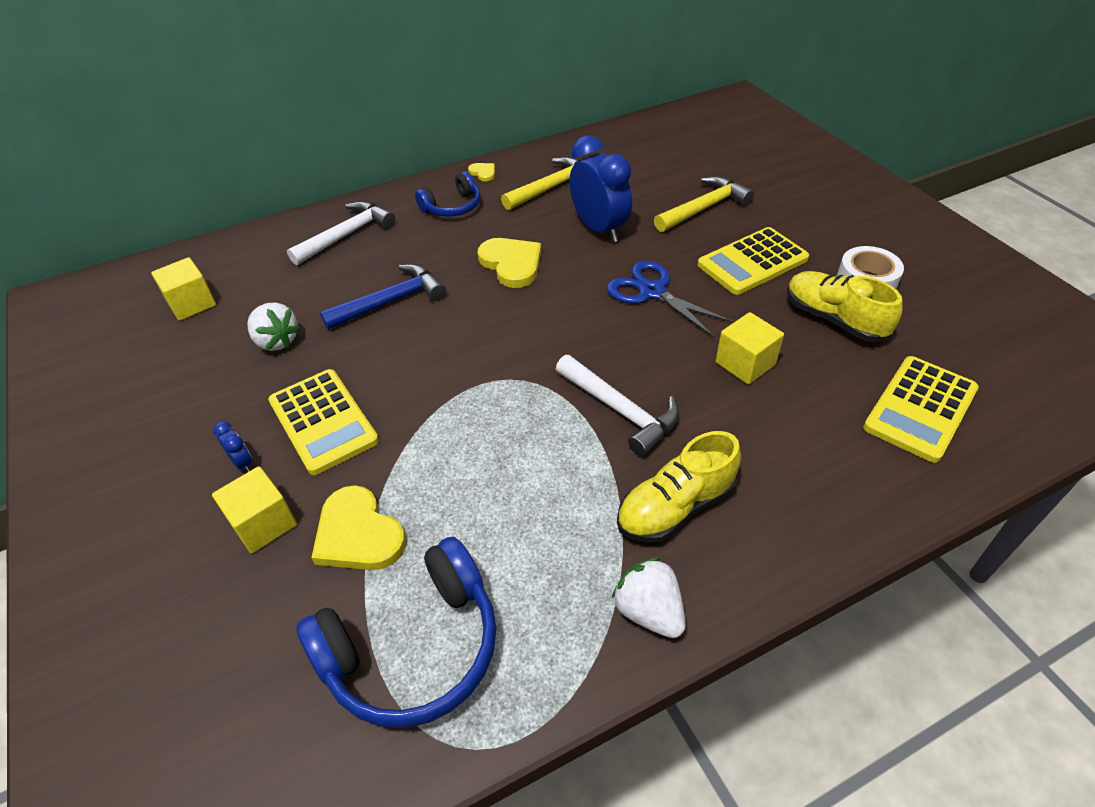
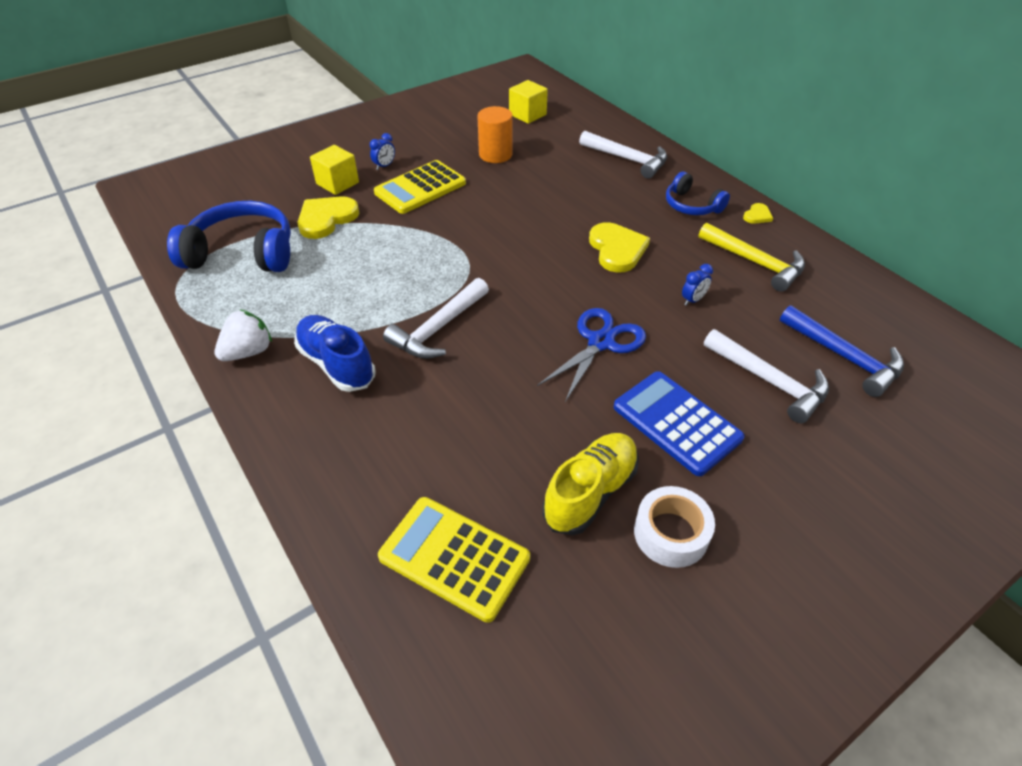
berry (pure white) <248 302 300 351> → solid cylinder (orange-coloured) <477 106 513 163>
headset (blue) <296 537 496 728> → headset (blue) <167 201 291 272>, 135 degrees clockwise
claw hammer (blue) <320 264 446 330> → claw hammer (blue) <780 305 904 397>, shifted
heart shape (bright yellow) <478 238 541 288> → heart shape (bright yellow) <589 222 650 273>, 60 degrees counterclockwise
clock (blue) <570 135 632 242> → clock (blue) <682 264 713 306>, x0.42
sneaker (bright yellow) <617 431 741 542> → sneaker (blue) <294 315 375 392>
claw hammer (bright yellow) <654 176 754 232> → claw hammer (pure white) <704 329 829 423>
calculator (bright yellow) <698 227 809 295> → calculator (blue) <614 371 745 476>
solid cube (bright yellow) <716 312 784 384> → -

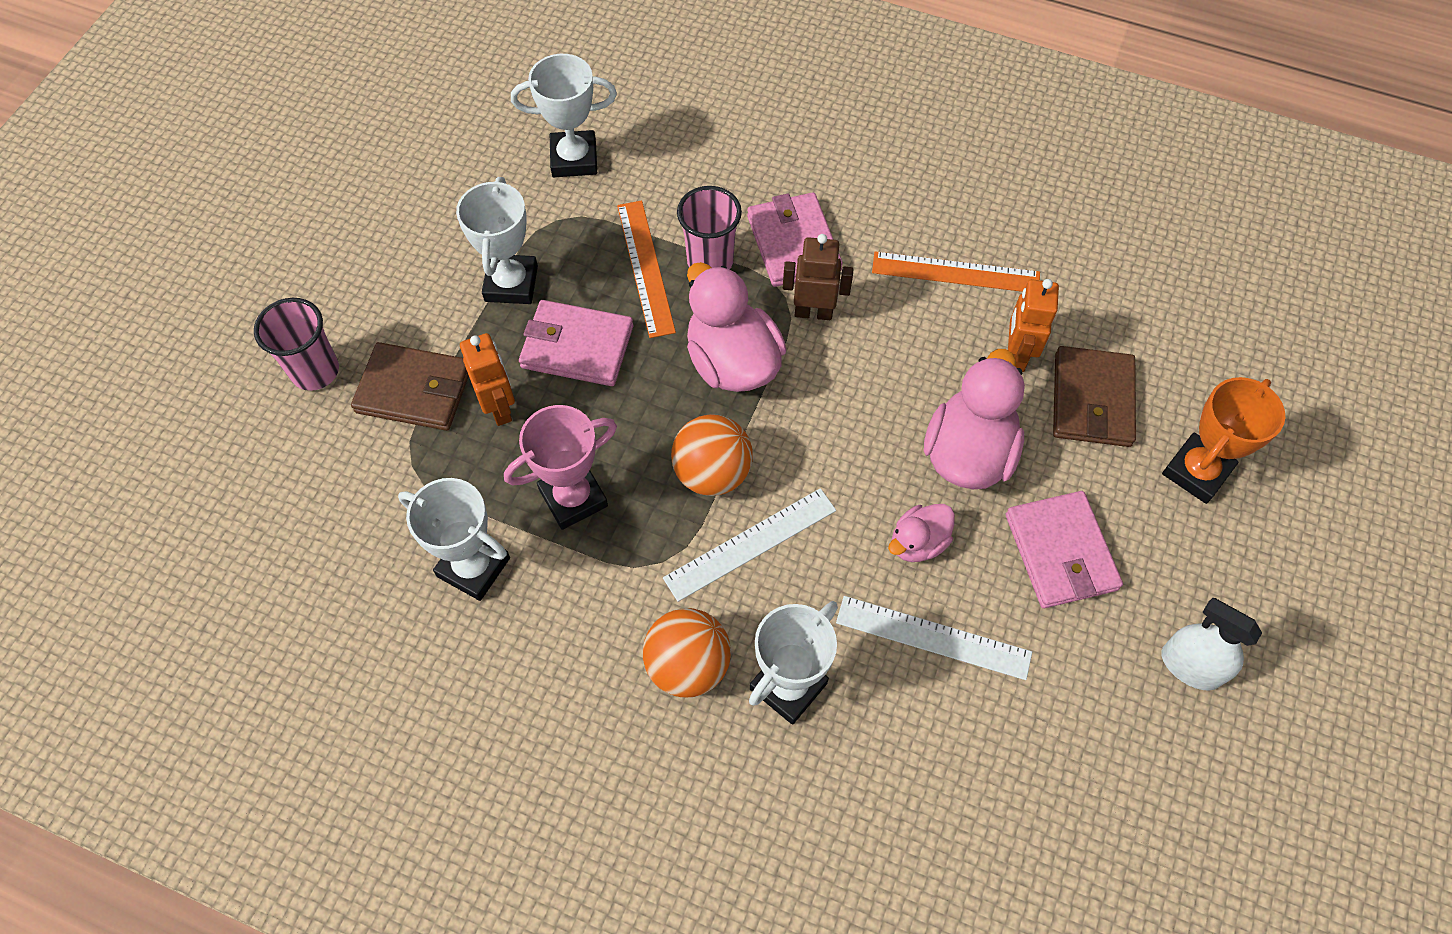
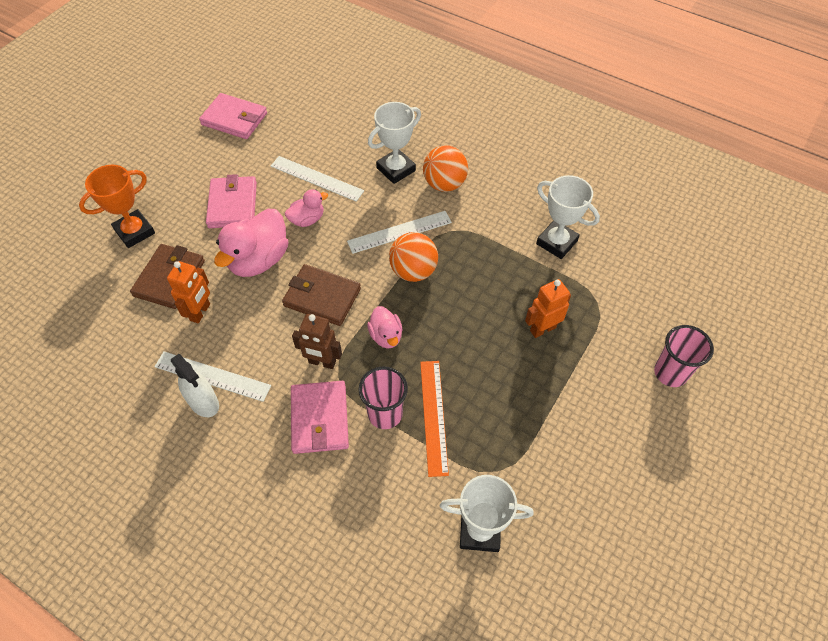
wallet (dark brown) <351 342 469 431> → wallet (dark brown) <282 264 361 326>, shifted
prize cup (pure white) <456 177 538 304> → -
robot figure (orange-coloured) <460 333 515 426> → robot figure (orange-coloured) <525 279 571 338>, 75 degrees clockwise
prize cup (rosy) <504 405 617 530> → -
wallet (rosy) <519 300 633 386> → wallet (rosy) <199 93 267 139>, shifted
rubber duck (rosy) <687 262 787 392> → rubber duck (rosy) <367 306 402 349>, x0.55
straightedge (orange-coloured) <872 251 1040 292> → straightedge (pure white) <155 351 271 402>
spray bottle (pure white) <1161 598 1262 690> → spray bottle (pure white) <171 354 219 417>, shifted

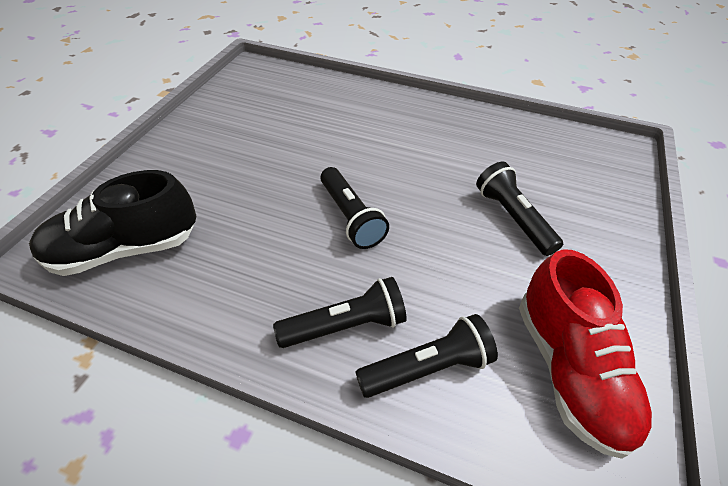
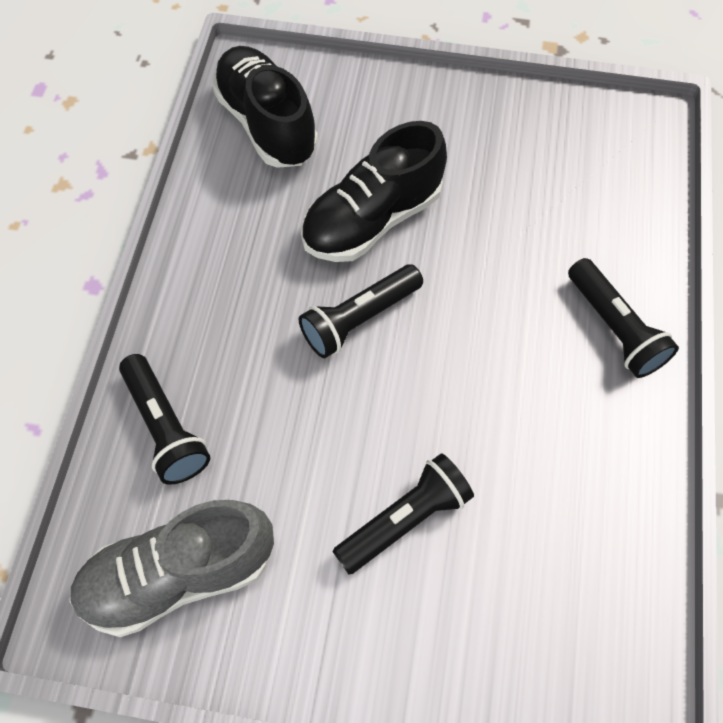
torch (ebony) <273 277 407 348> → torch (ebony) <568 258 679 378>, shifted
sneaker (scarlet) <519 249 652 459> → sneaker (gray) <69 500 274 637>
- → sneaker (ebony) <301 121 447 262>

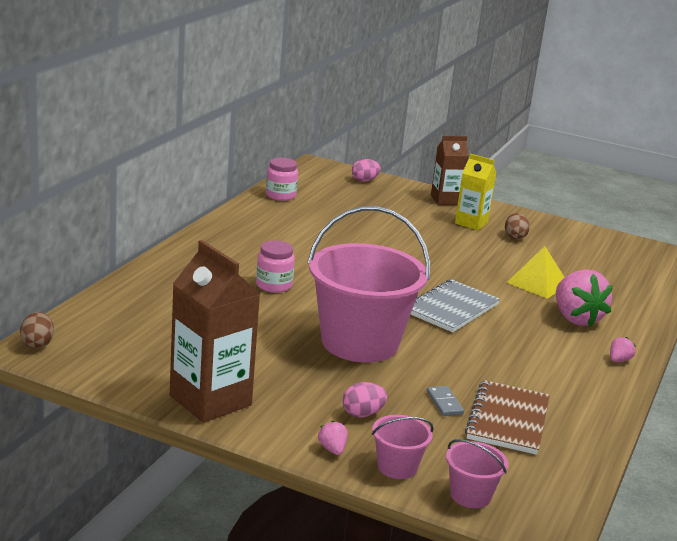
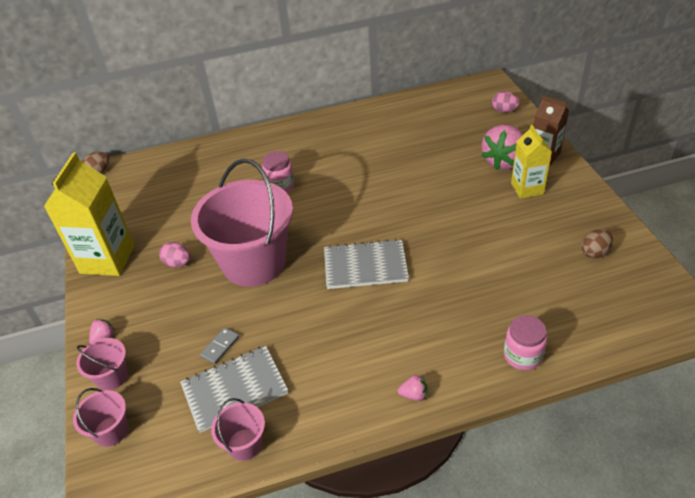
carton (dark brown) <170 240 260 423> → carton (bright yellow) <44 152 135 276>
preserve jar (rosy) <266 158 298 201> → preserve jar (rosy) <504 315 547 370>, shifted
toy egg (rosy) <342 382 387 417> → toy egg (rosy) <159 242 191 267>, shifted
notepad (dark brown) <465 380 550 455> → notepad (gray) <180 346 288 433>
toy egg (dark brown) <505 213 530 240> → toy egg (dark brown) <581 229 613 258>, shifted
pyramid shape (bright yellow) <506 246 565 299> → -
berry (rosy) <556 269 613 326> → berry (rosy) <481 125 523 170>, shifted
- → bucket (rosy) <211 398 265 461>

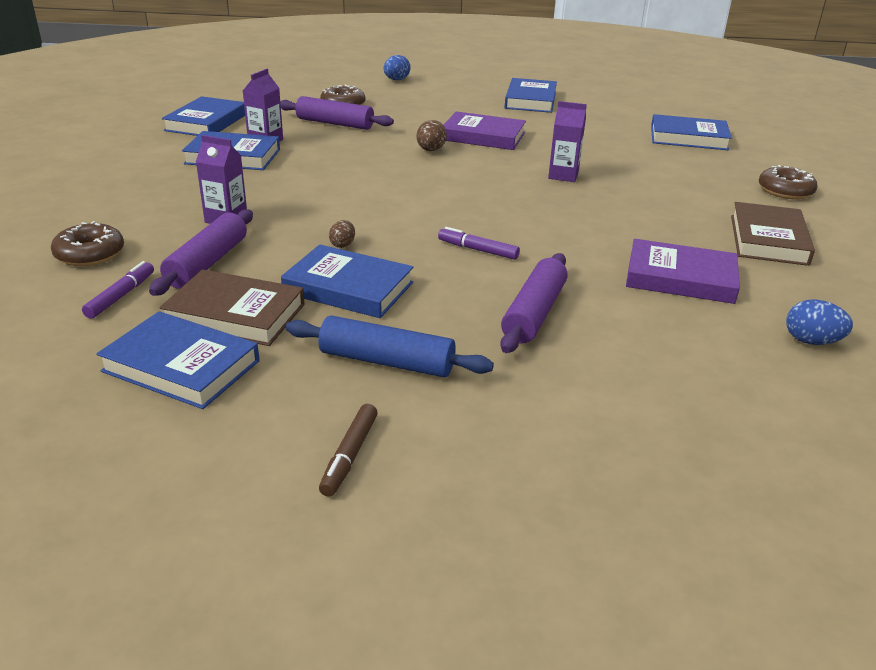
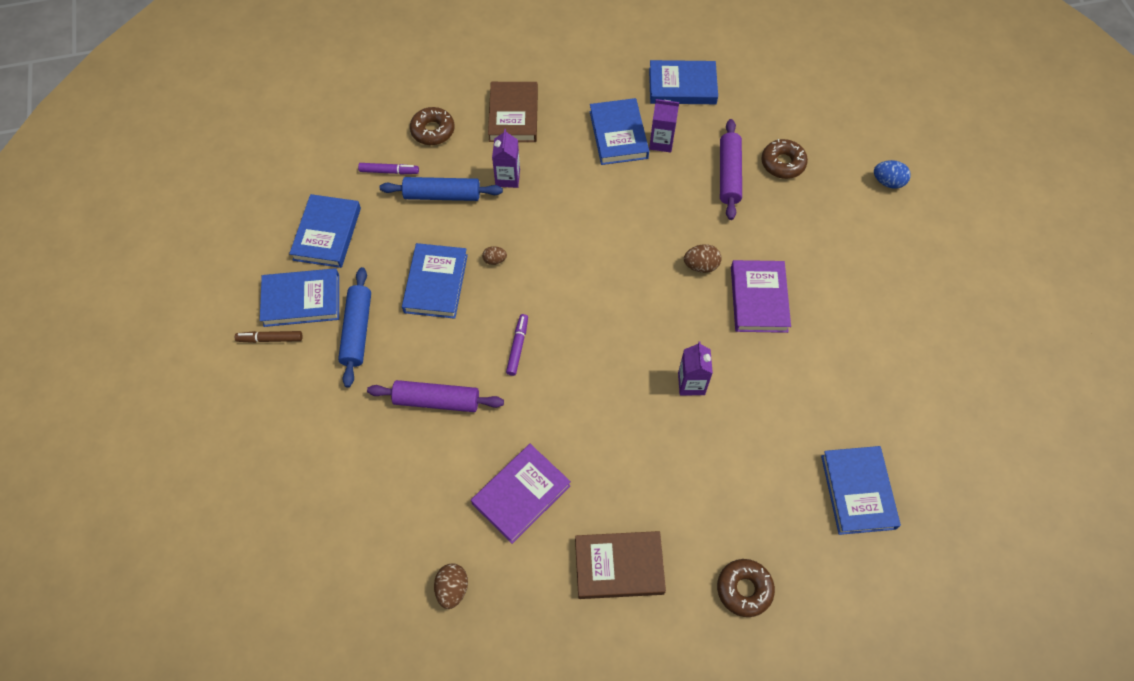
dough roller (violet) <149 209 253 296> → dough roller (blue) <380 177 503 201>
book (dark brown) <160 269 305 346> → book (dark brown) <488 82 538 142>, shifted
book (blue) <505 78 557 113> → book (blue) <260 268 339 327>, shifted
book (violet) <626 239 740 304> → book (violet) <471 444 571 544>, 45 degrees clockwise
toy egg (blue) <786 299 853 345> → toy egg (dark brown) <434 563 468 609>

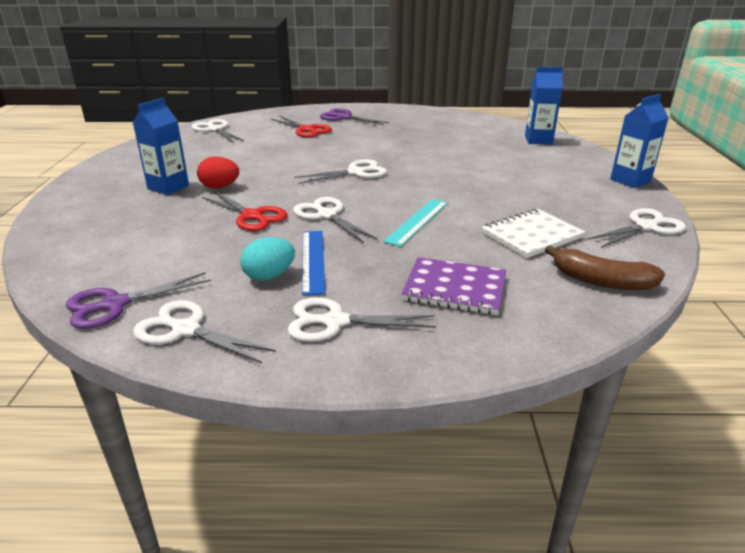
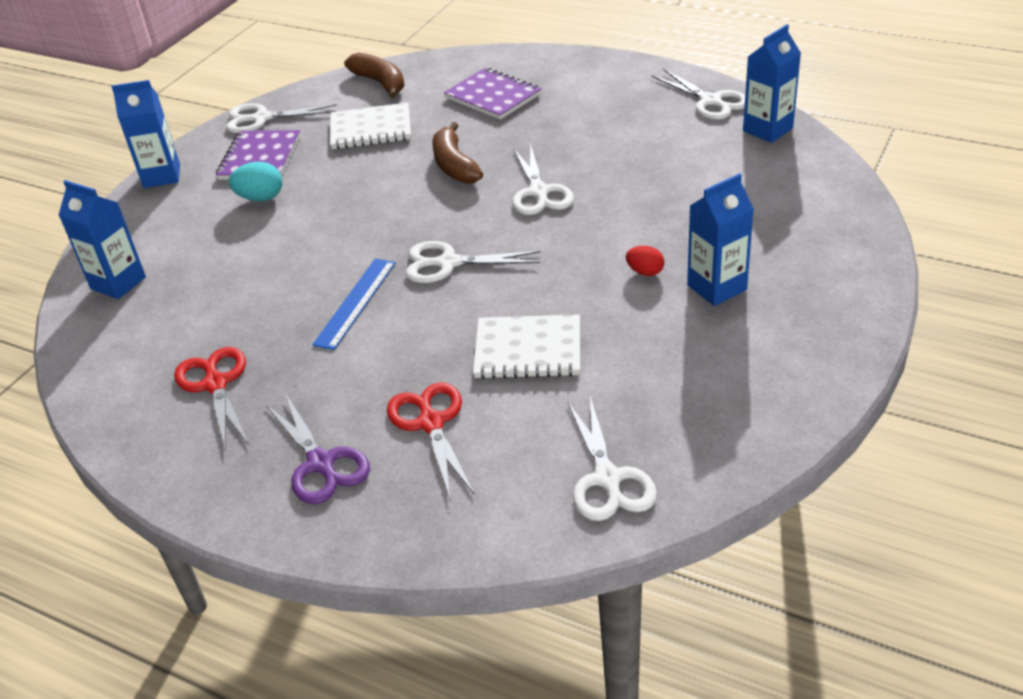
pair of scissors (violet) <66 272 211 329> → carton (blue) <743 24 801 143>
toy egg (scarlet) <197 157 239 188> → toy egg (scarlet) <626 246 664 276>, x0.66
pair of scissors (scarlet) <202 191 287 231> → pair of scissors (scarlet) <174 347 249 451>, shifted
toy egg (aqua) <240 237 295 281> → toy egg (aqua) <229 162 282 201>, shifted
pair of scissors (pure white) <288 297 436 342> → -
straightedge (blue) <302 231 326 296> → straightedge (blue) <312 259 396 350>, shifted
straightedge (aqua) <383 199 448 247> → banana (dark brown) <433 122 483 184>
- → notepad (violet) <216 130 300 180>
- → notepad (pure white) <473 314 580 379>

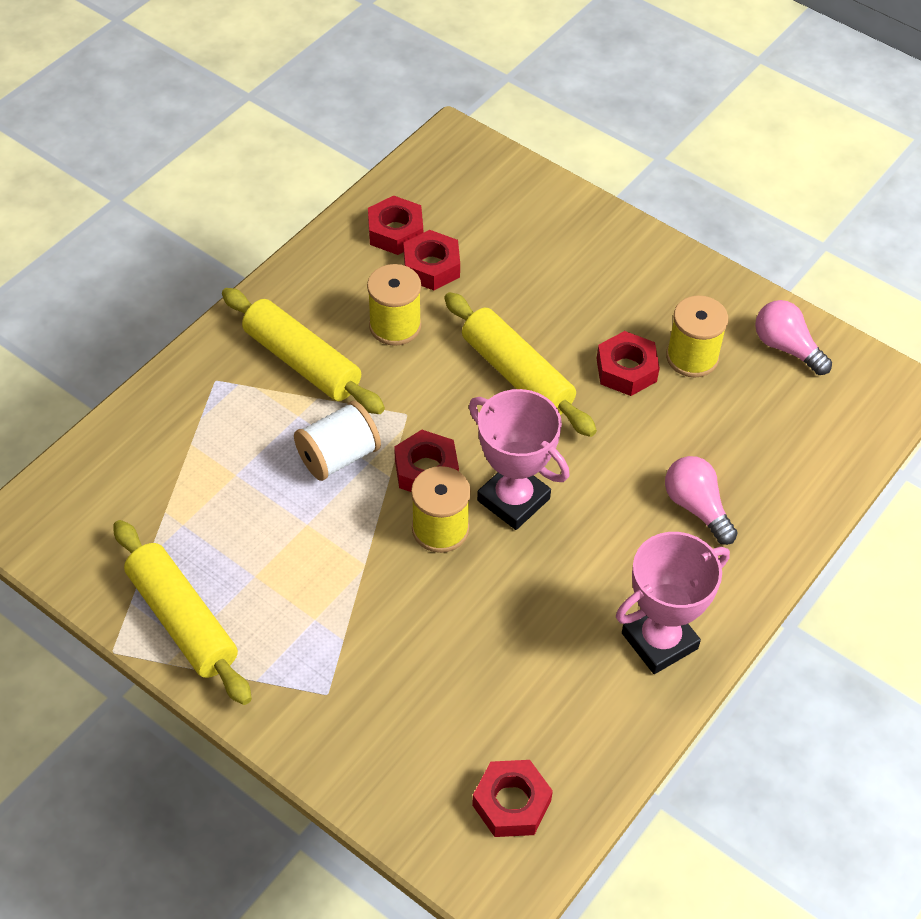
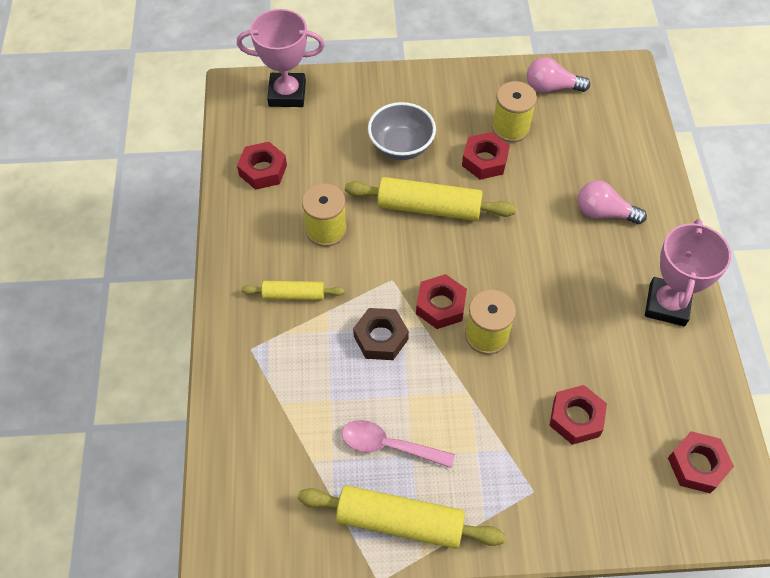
dough roller (bright yellow) <222 288 385 414> → dough roller (bright yellow) <241 281 345 300>, x0.57
reel of thread (pure white) <294 401 381 481> → hexagon nut (dark brown) <353 308 409 360>
hexagon nut (scarlet) <404 230 460 291> → hexagon nut (scarlet) <549 385 607 445>, shifted
prize cup (rosy) <469 389 569 530> → prize cup (rosy) <237 9 325 107>, shifted
- → tablespoon (rosy) <342 420 455 468>
- → deep dish (gray) <368 102 436 160>

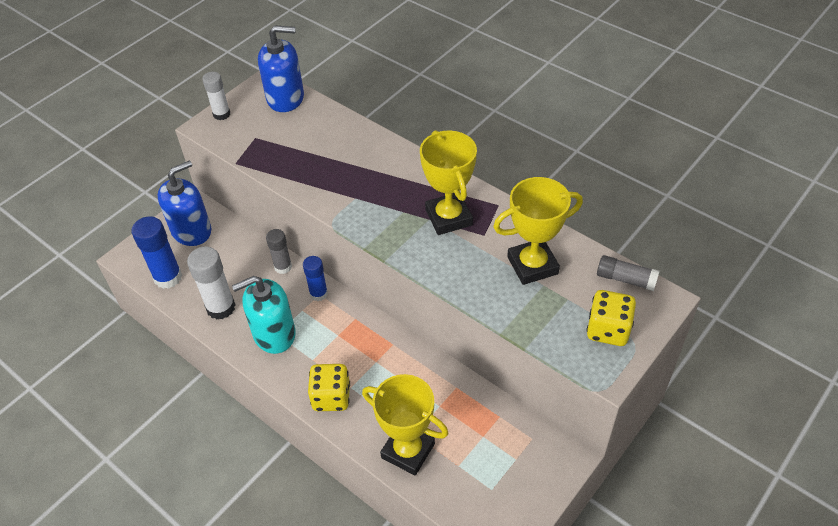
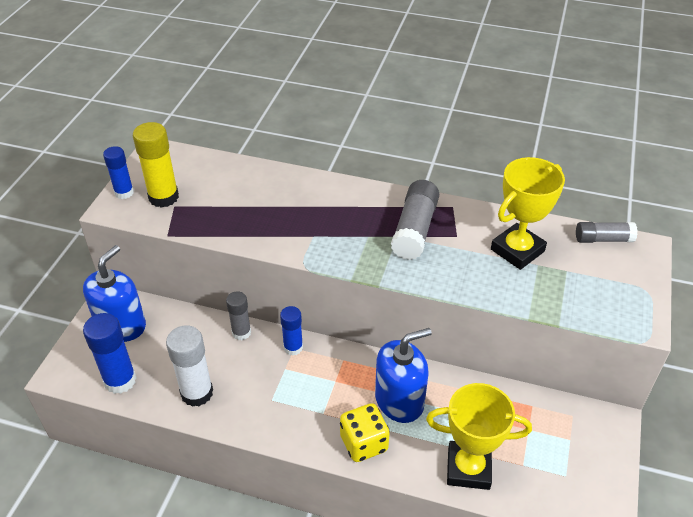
glue stick (pure white) <202 72 230 120> → glue stick (blue) <103 146 134 199>
pump bottle (aqua) <232 276 296 354> → -
pump bottle (blue) <258 25 304 112> → pump bottle (blue) <375 328 432 423>, shifted
prize cup (bright yellow) <420 130 477 235> → glue stick (gray) <391 180 439 260>
game die (bright yellow) <586 290 636 346> → -
- → glue stick (bright yellow) <133 122 179 208>

